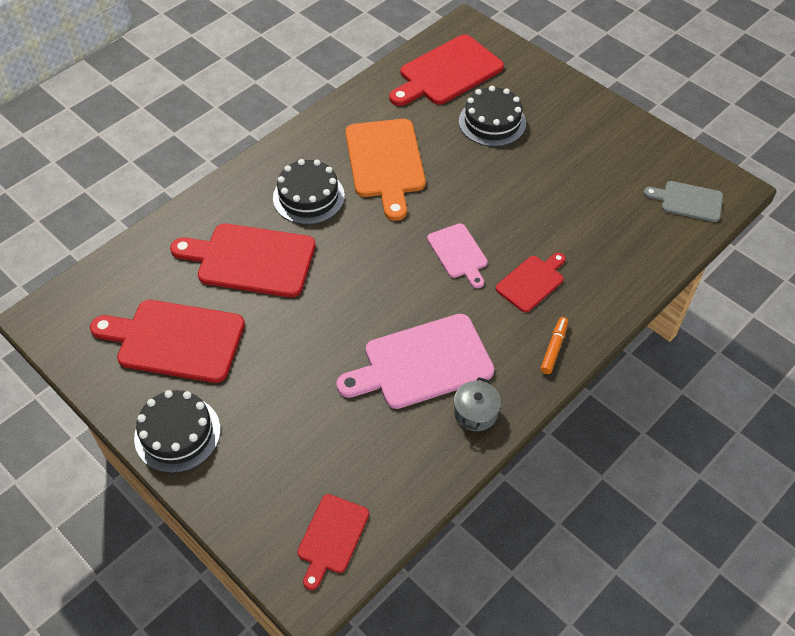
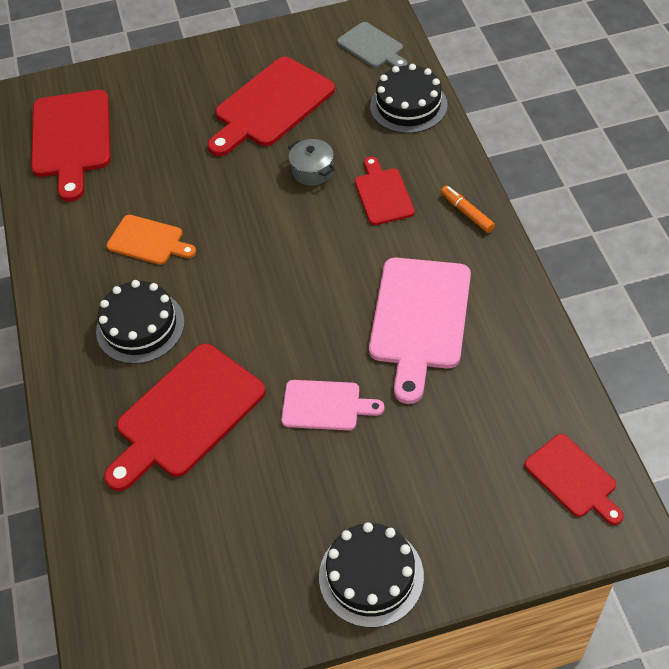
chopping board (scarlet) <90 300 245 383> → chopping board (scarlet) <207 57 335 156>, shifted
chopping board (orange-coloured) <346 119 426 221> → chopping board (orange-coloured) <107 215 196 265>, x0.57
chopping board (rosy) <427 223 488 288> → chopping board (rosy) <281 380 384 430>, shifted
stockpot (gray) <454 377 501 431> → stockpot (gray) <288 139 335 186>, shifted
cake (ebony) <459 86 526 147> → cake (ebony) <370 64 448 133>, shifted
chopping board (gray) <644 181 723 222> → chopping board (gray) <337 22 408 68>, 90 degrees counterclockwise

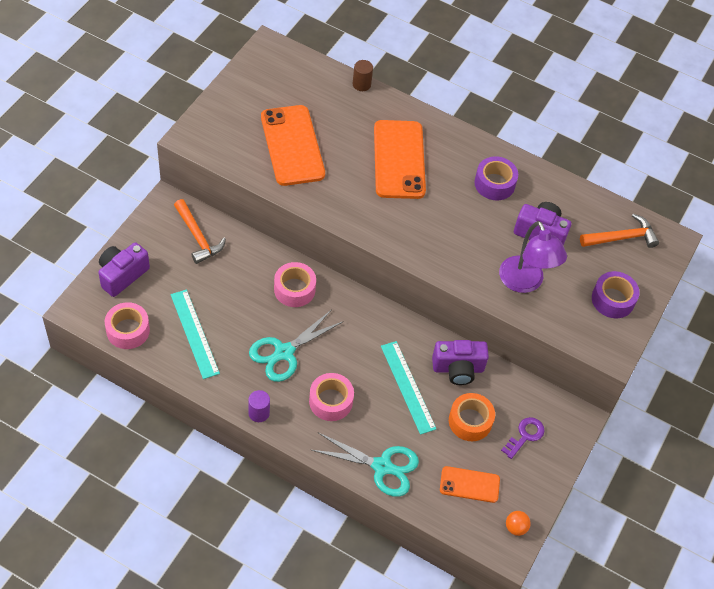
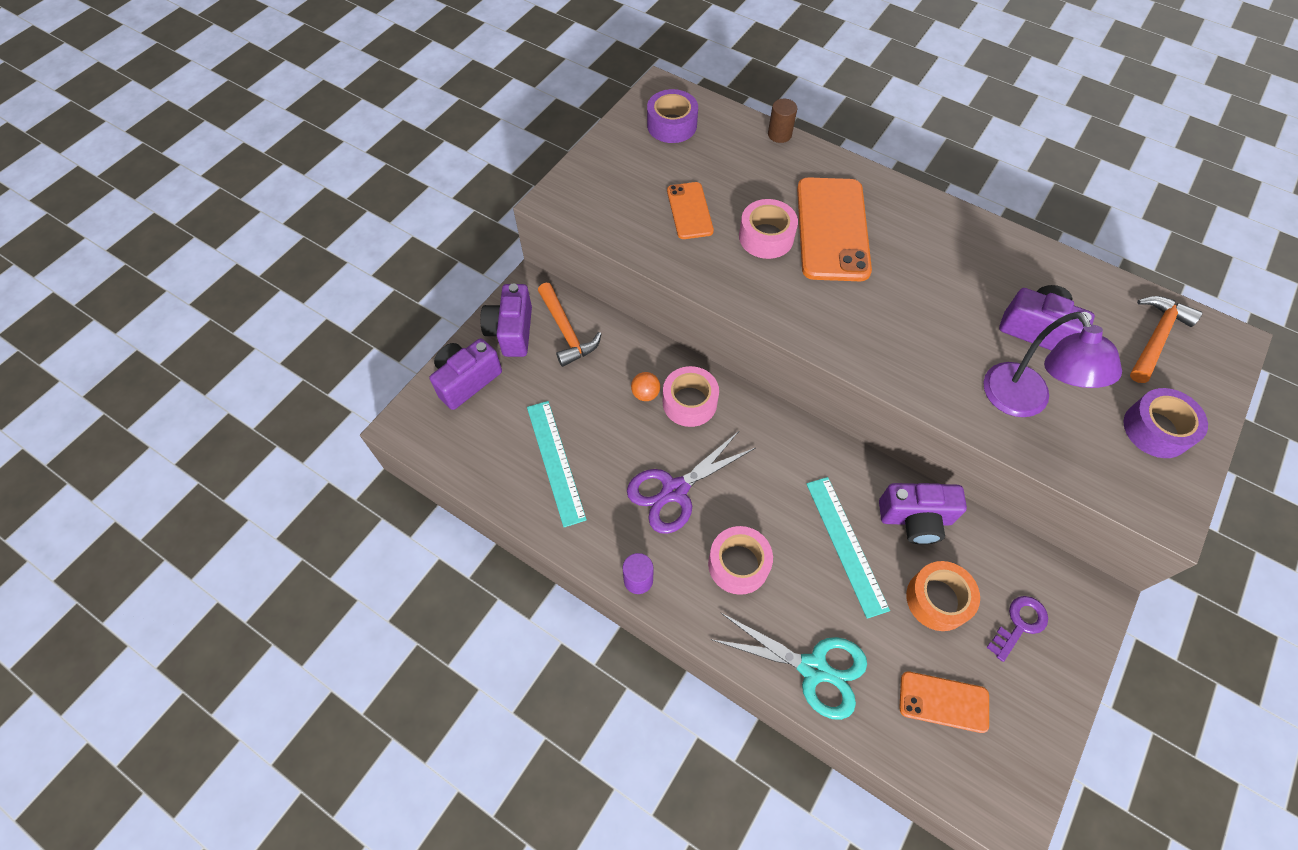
tape (rosy) <105 302 150 349> → tape (rosy) <739 199 798 259>, shifted
pair of scissors (aqua) <249 310 344 382> → pair of scissors (violet) <627 430 755 534>
mobile phone (orange-coloured) <261 105 325 186> → mobile phone (orange-coloured) <667 182 714 239>, x0.55
tape (violet) <474 156 518 200> → tape (violet) <647 89 698 143>, shifted
play ball (orange-coloured) <506 511 531 536> → play ball (orange-coloured) <631 372 660 401>, shifted
claw hammer (orange-coloured) <580 214 659 248> → claw hammer (orange-coloured) <1130 296 1203 383>, 45 degrees counterclockwise
- → camera (violet) <480 283 532 357>

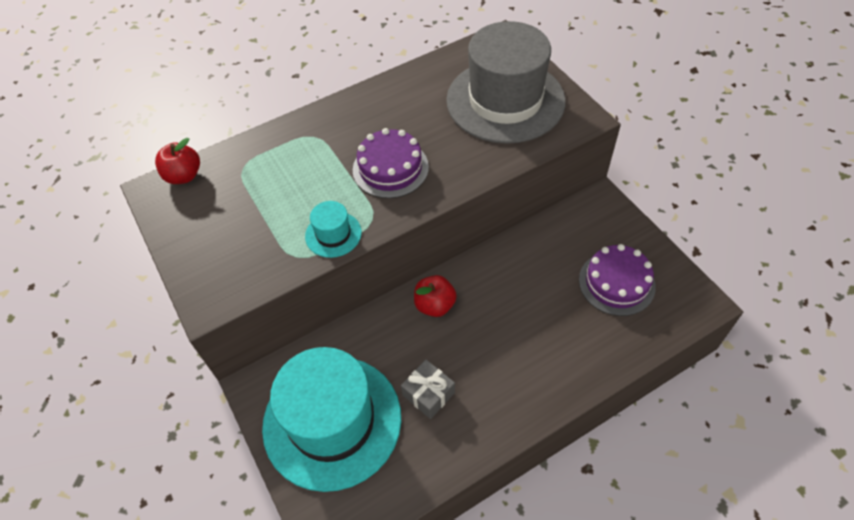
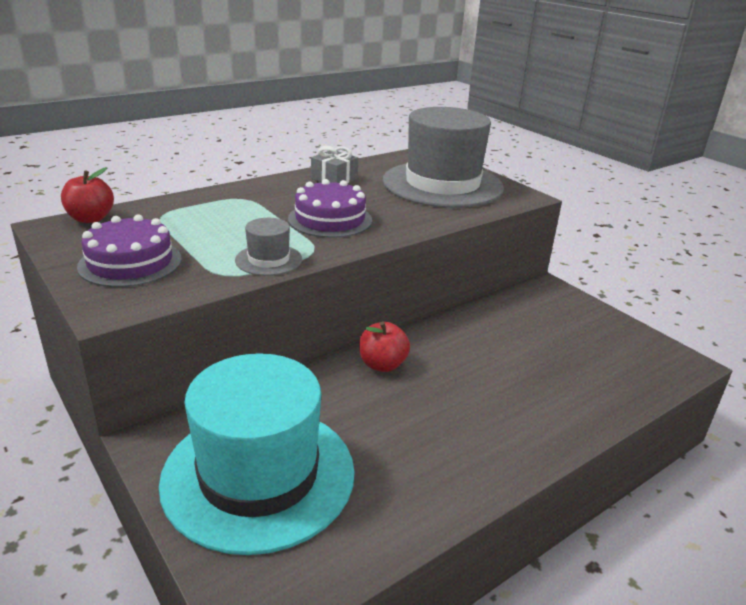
tall hat (aqua) <305 201 362 258> → tall hat (gray) <235 218 302 276>
wrapped gift (gray) <401 360 455 419> → wrapped gift (gray) <311 146 358 183>, shifted
cake (violet) <579 244 656 316> → cake (violet) <77 214 182 287>, shifted

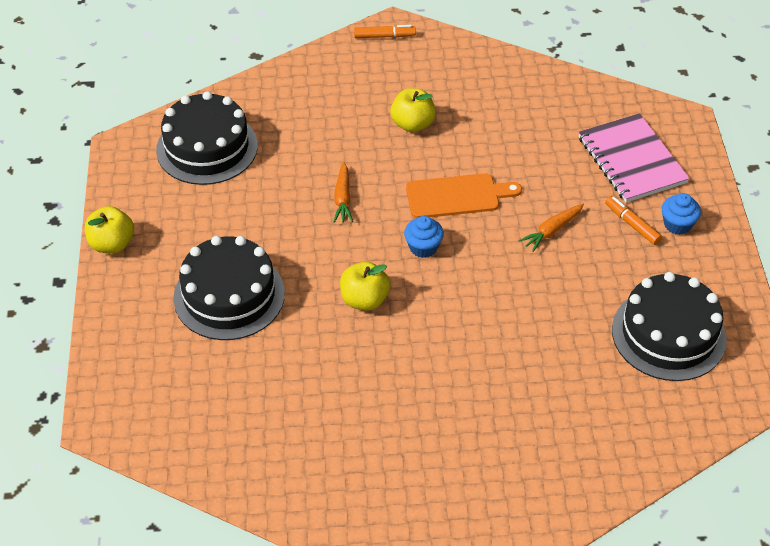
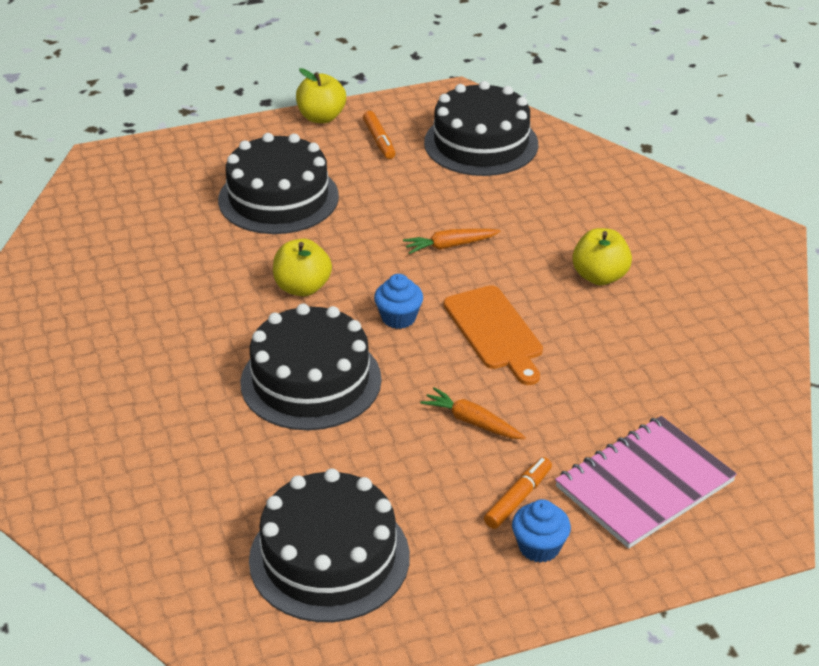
felt pen (orange-coloured) <354 25 416 38> → felt pen (orange-coloured) <363 111 395 159>, shifted
- → cake (ebony) <240 303 382 430>

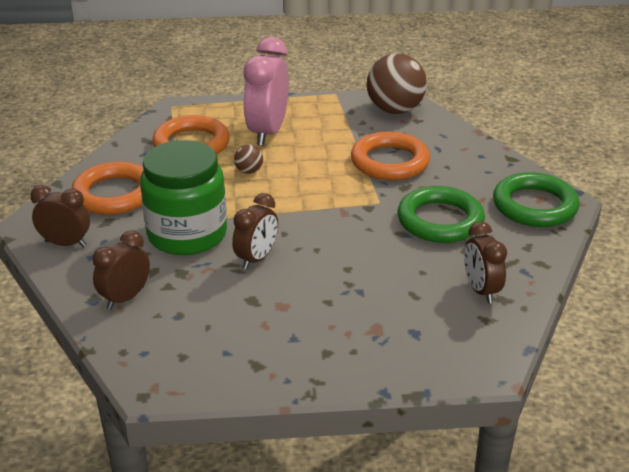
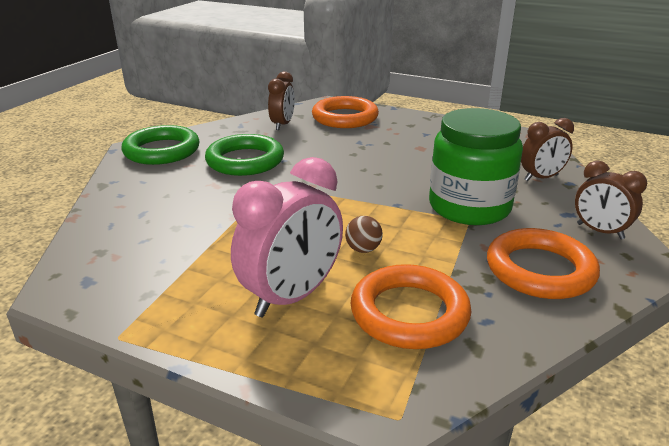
clock (dark brown) <232 193 278 270> → -
hoop (orange-coloured) <351 132 430 180> → hoop (orange-coloured) <312 96 379 128>, shifted
play ball (dark brown) <367 53 427 114> → -

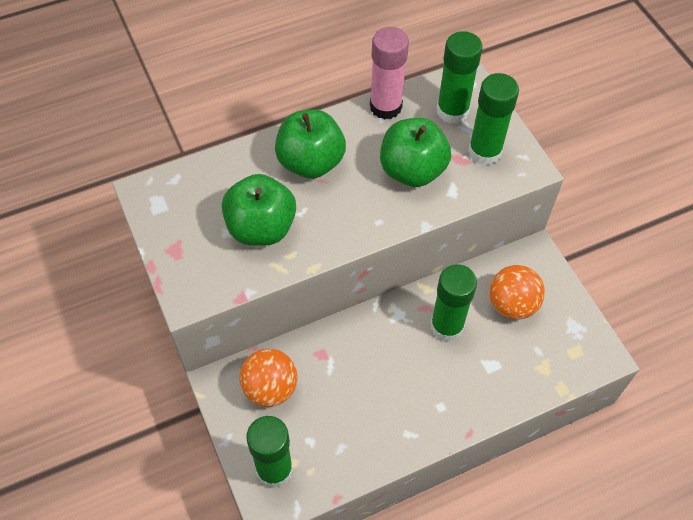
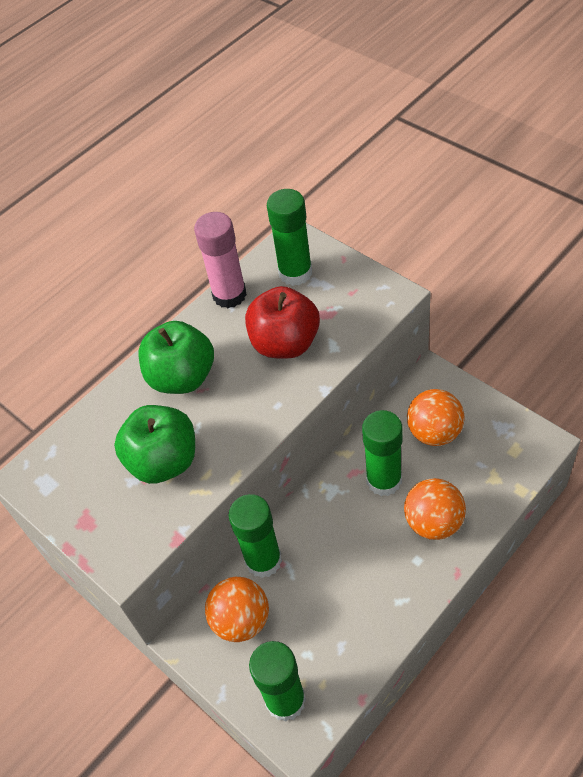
toy apple (leaf-green) <380 118 451 187> → toy apple (scarlet) <245 286 320 359>
glue stick (leaf-green) <468 73 519 166> → glue stick (leaf-green) <229 494 282 578>, shifted
- → play ball (orange-coloured) <404 478 466 540>

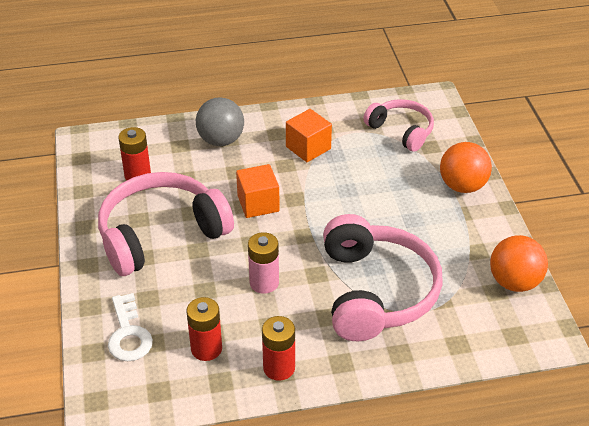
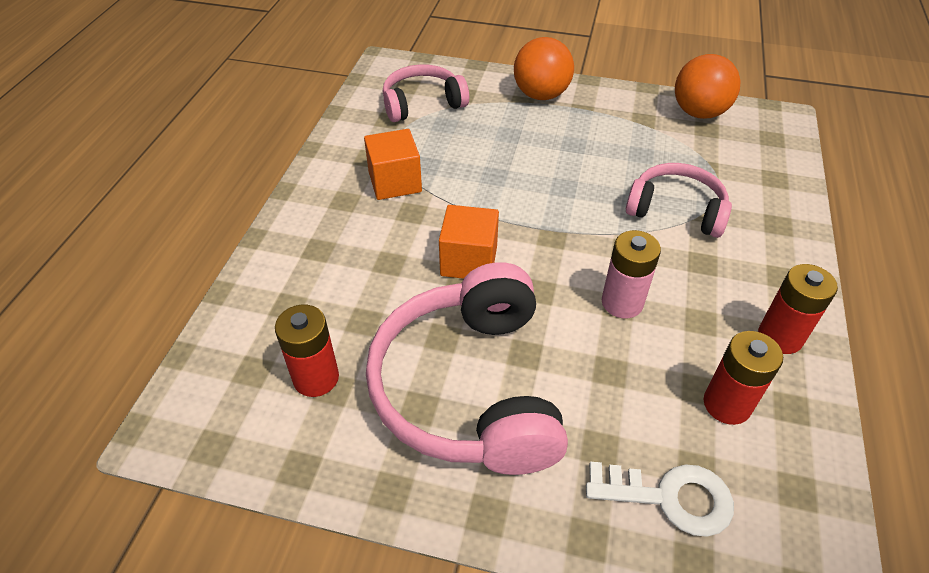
play ball (gray) <196 98 244 146> → -
headset (rosy) <323 214 443 341> → headset (rosy) <626 163 732 238>, x0.58

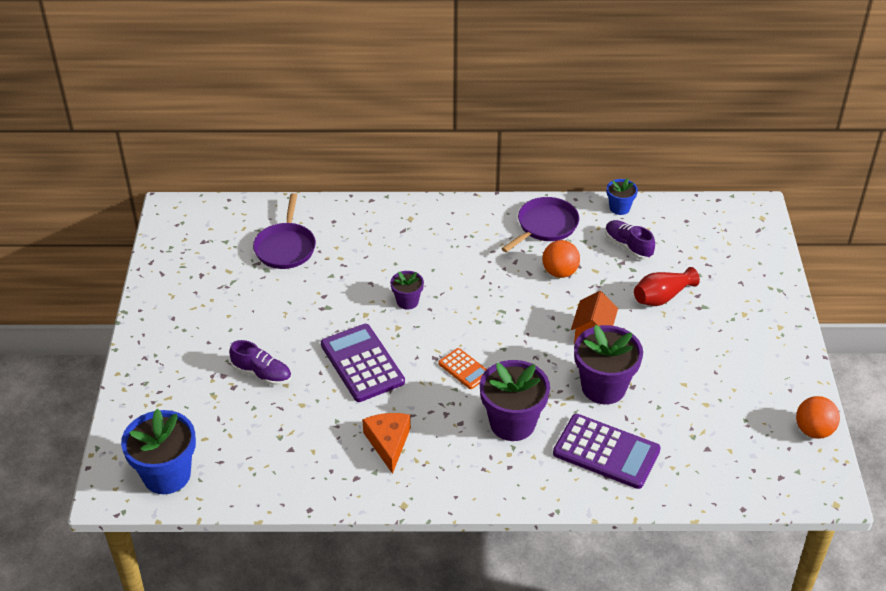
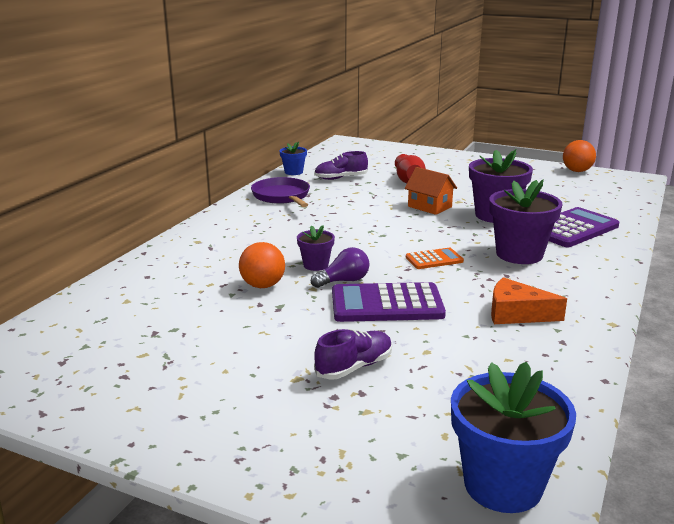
frying pan (violet) <253 193 316 269> → -
play ball (orange-coloured) <542 240 580 278> → play ball (orange-coloured) <239 242 285 288>, shifted
- → light bulb (violet) <311 247 370 288>

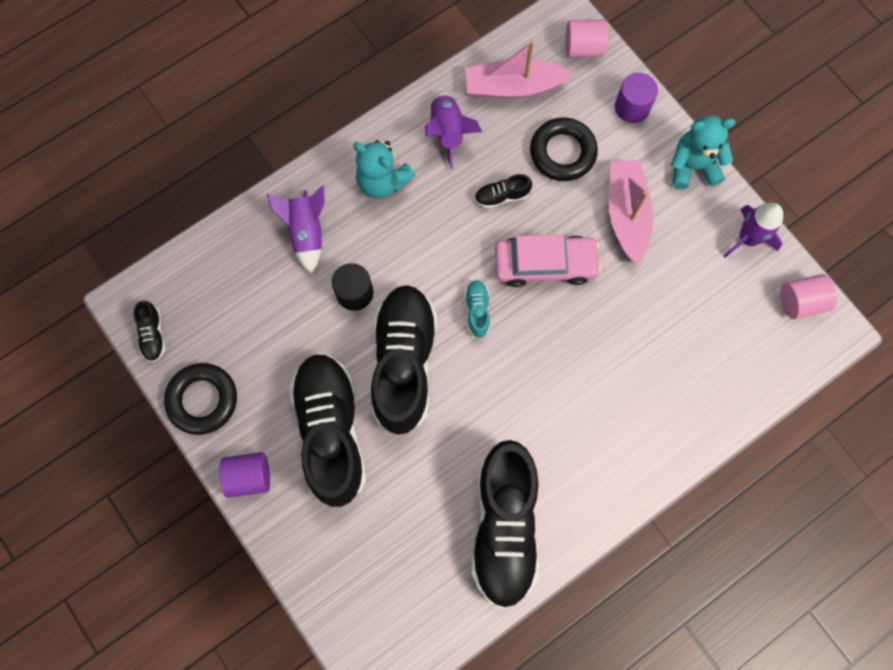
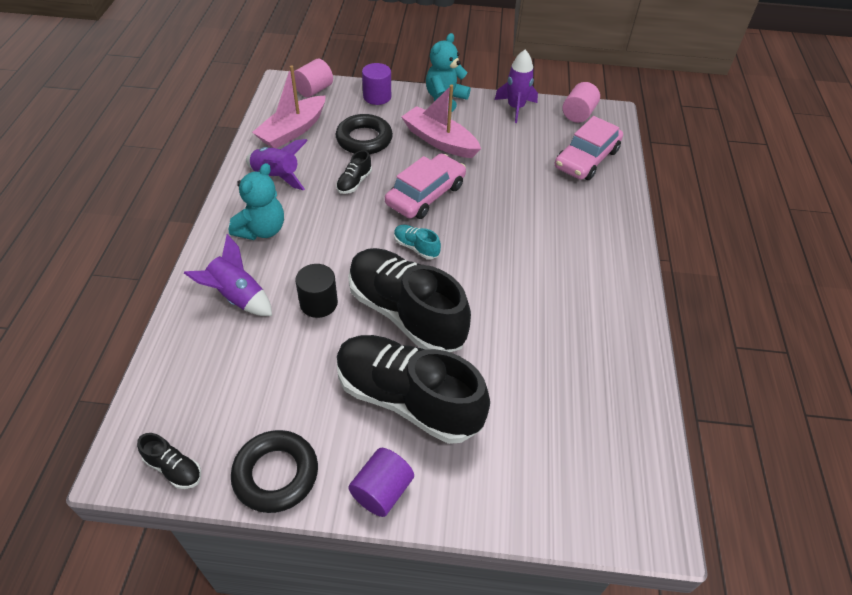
teddy bear (aqua) <353 140 415 199> → teddy bear (aqua) <228 163 284 240>, 45 degrees counterclockwise
sneaker (ebony) <472 440 539 609> → -
- → car (rosy) <555 116 623 180>

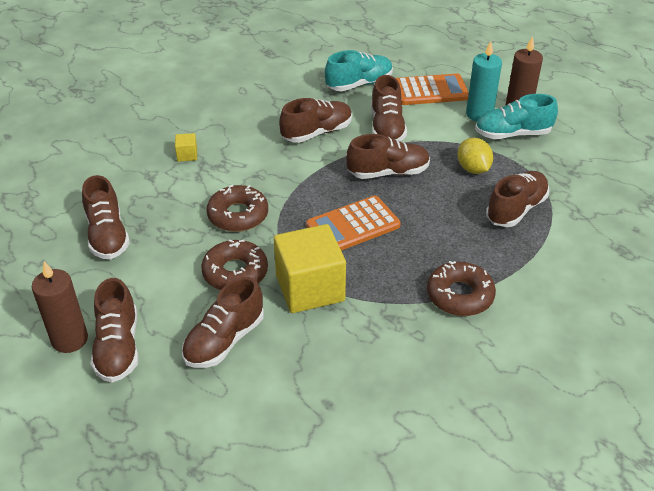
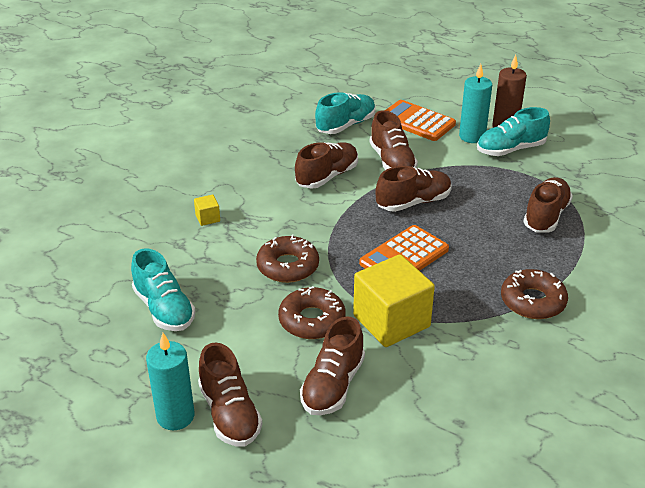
pillar candle (dark brown) <32 261 88 353> → pillar candle (aqua) <146 333 194 430>
sneaker (dark brown) <82 175 130 259> → sneaker (aqua) <131 248 196 331>
calculator (orange-coloured) <396 73 469 105> → calculator (orange-coloured) <385 100 456 141>, 120 degrees counterclockwise
lemon (bright yellow) <457 138 493 174> → -

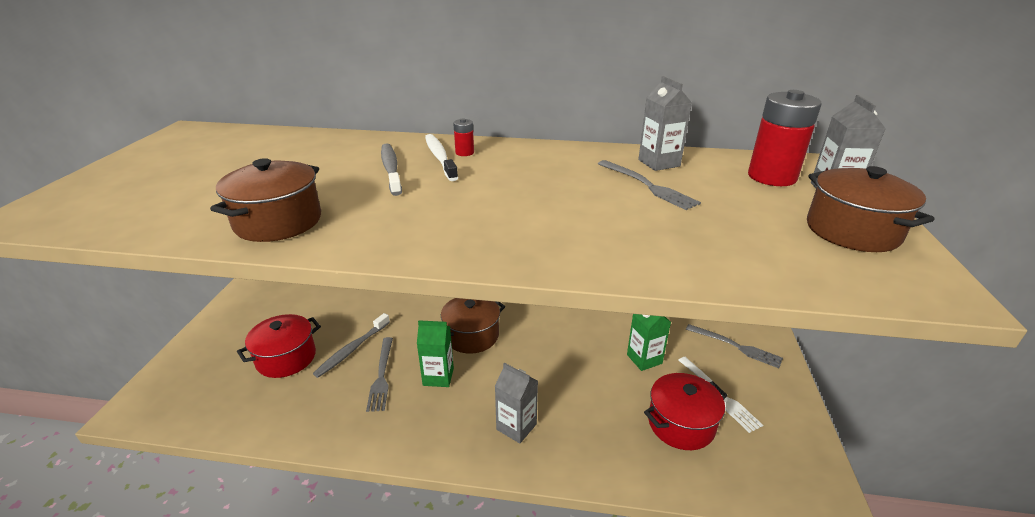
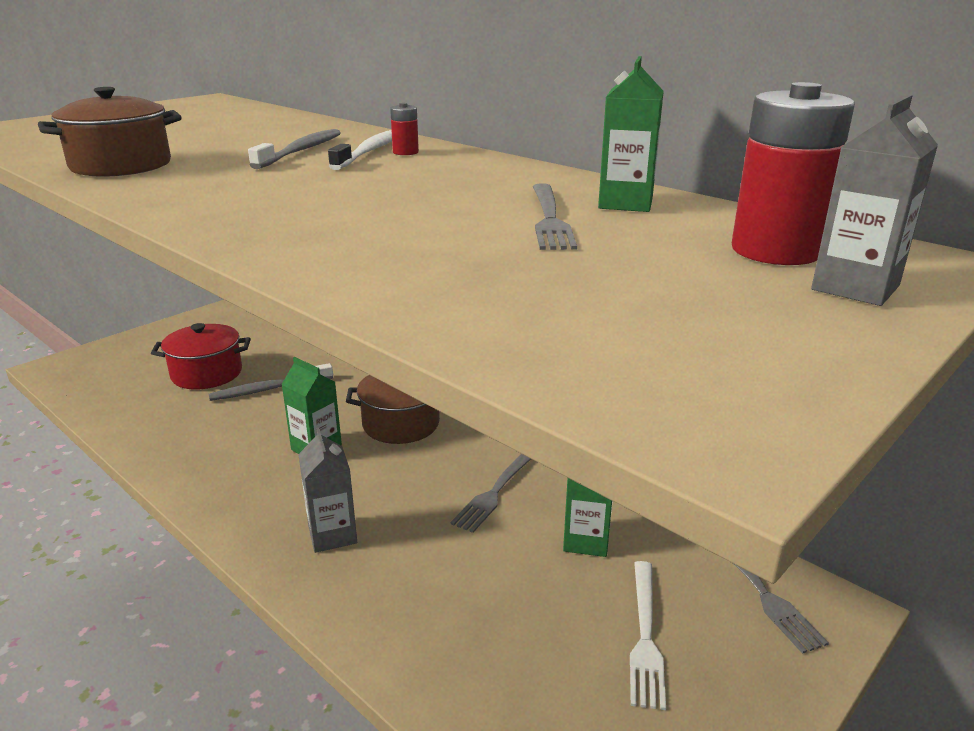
fork (gray) <366 337 393 412> → fork (gray) <451 454 531 533>, shifted
carton (gray) <638 76 692 171> → carton (leaf-green) <598 56 664 212>
stockpot (scarlet) <644 373 728 450> → -
stockpot (dark brown) <807 166 934 252> → -

